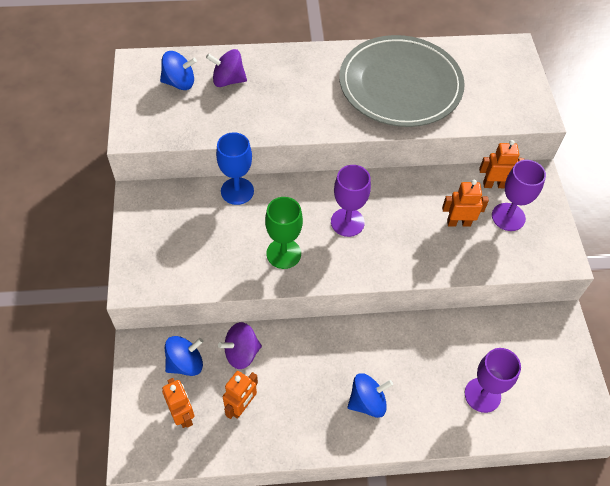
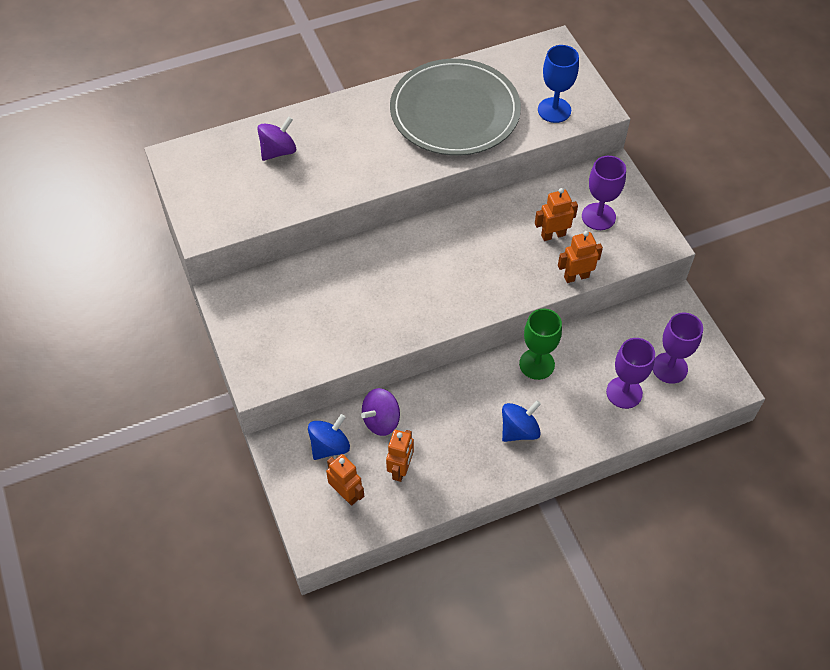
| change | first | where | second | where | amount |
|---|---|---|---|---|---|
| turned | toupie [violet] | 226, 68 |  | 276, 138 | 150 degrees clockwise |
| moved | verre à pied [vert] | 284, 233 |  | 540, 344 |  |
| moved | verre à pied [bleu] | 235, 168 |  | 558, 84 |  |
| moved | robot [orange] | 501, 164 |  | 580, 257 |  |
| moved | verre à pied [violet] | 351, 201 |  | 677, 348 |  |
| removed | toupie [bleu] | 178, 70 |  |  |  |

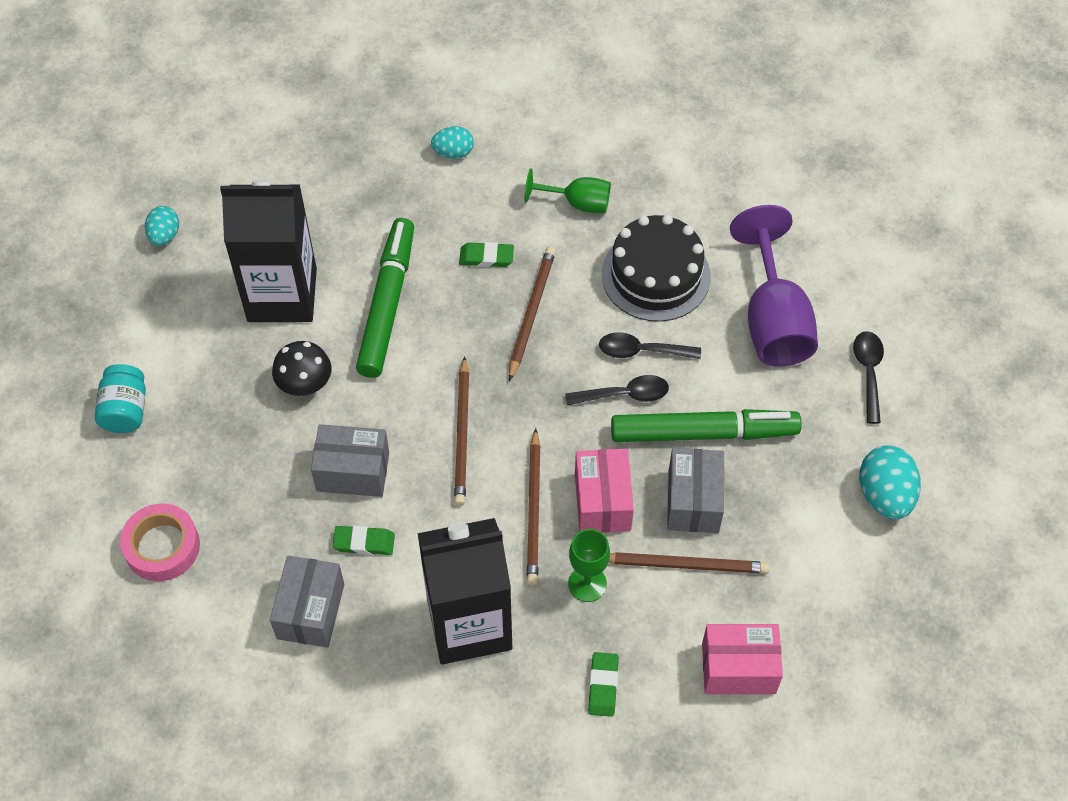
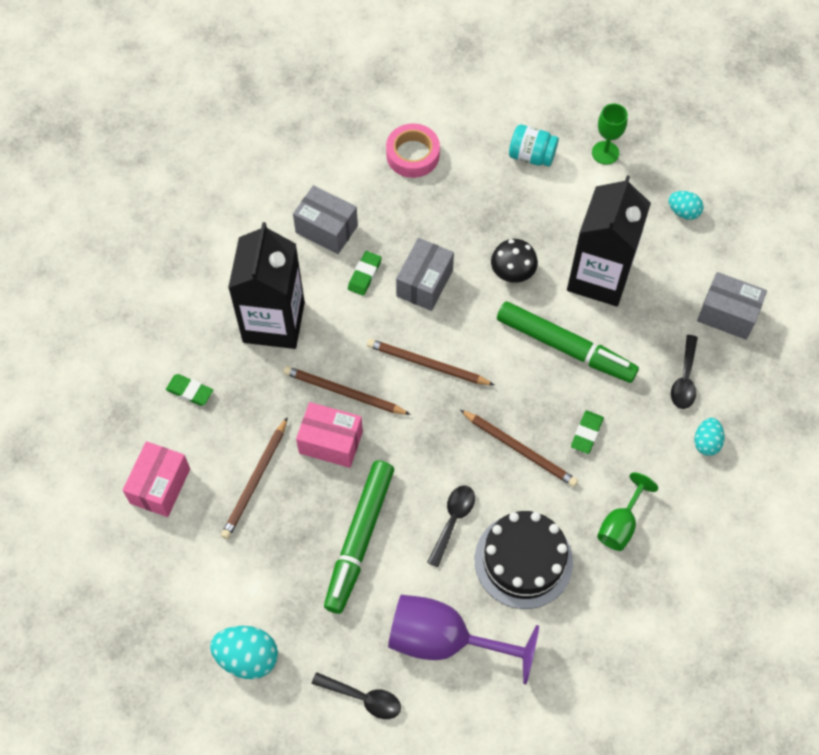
| change | first | where | second | where | amount |
|---|---|---|---|---|---|
| moved | verre à pied [vert] | 589, 565 |  | 610, 134 |  |
| moved | cuillère [noir] | 617, 390 |  | 684, 372 |  |
| moved | boîte [gris] | 695, 490 |  | 732, 306 |  |

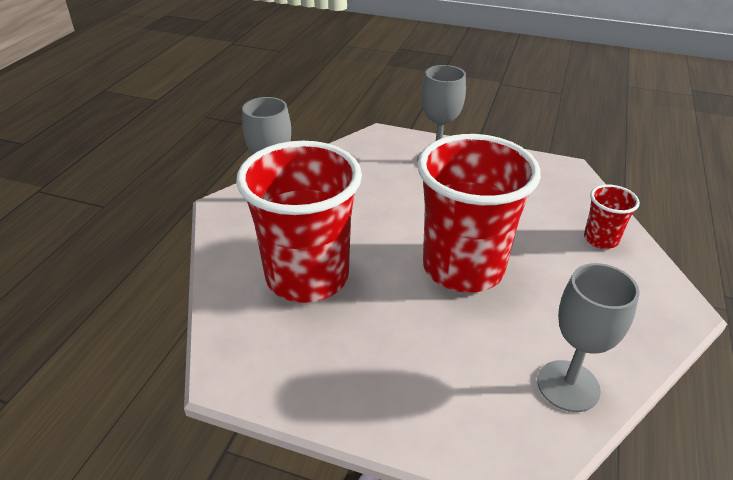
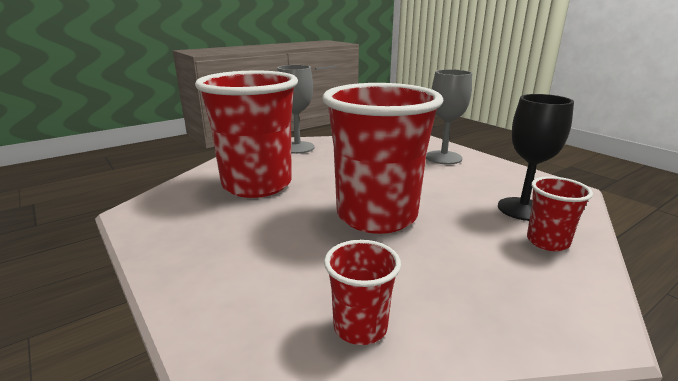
| change | first | where | second | where | amount |
|---|---|---|---|---|---|
| replaced | verre à pied [gris] | 588, 337 | gobelet [rouge] | 362, 292 |  |
| added |  |  | verre à pied [noir] | 536, 157 |  |

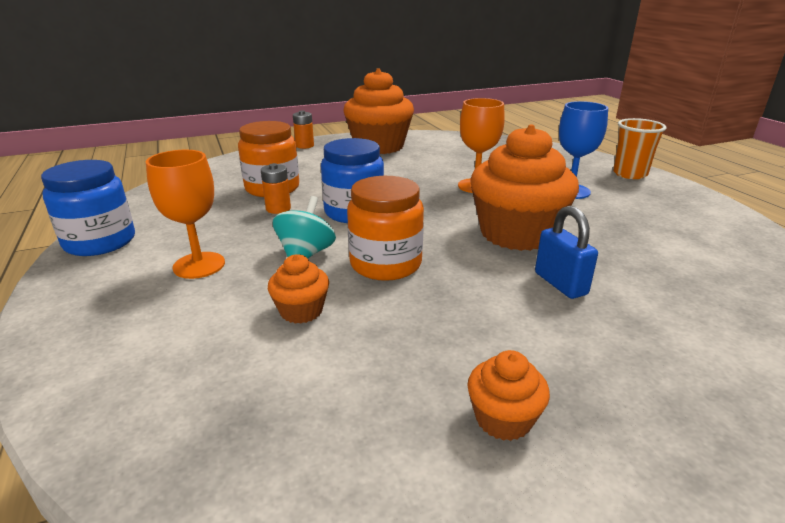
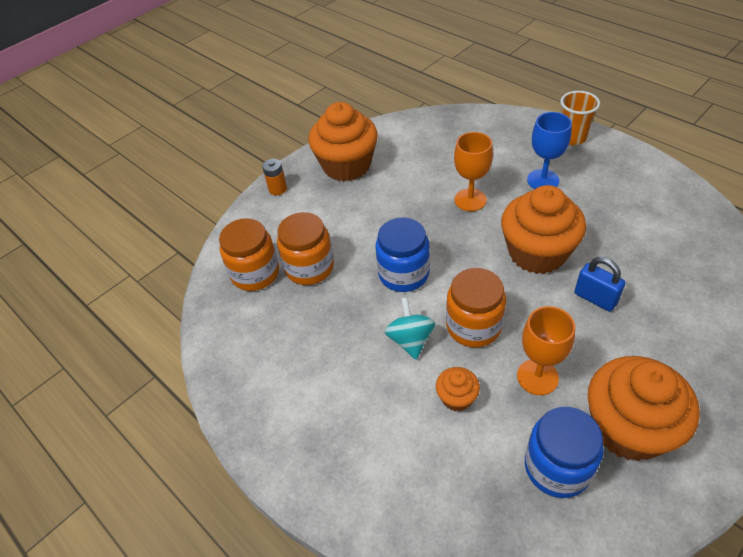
| change | first | where | second | where | amount |
|---|---|---|---|---|---|
| added |  |  | bocal [orange] | 249, 254 |  |
| moved | verre à pied [orange] | 185, 214 |  | 546, 350 |  |
| moved | bocal [bleu] | 88, 208 |  | 564, 452 |  |
| resized | muffin [orange] | 508, 395 |  | 644, 408 | x2.18 |
| removed | pile [orange] | 276, 188 |  |  |  |

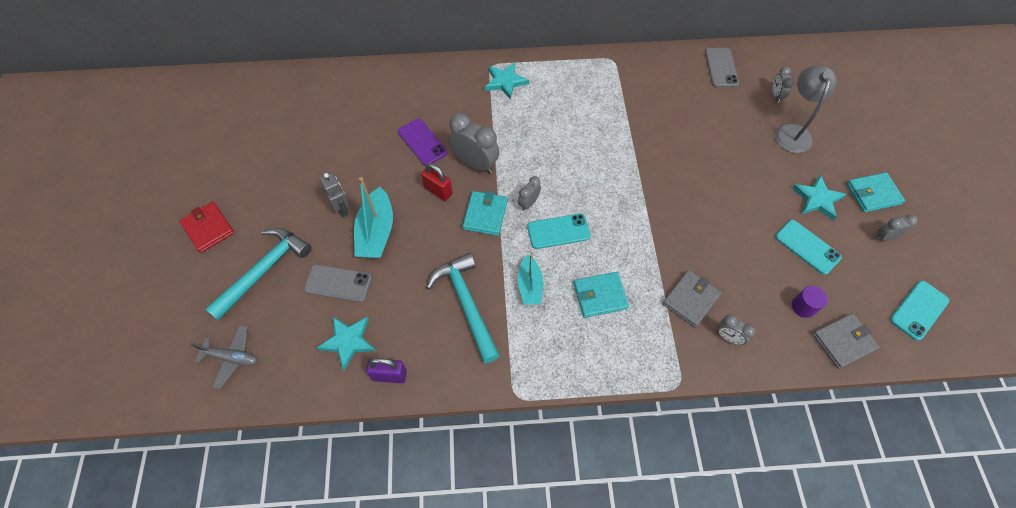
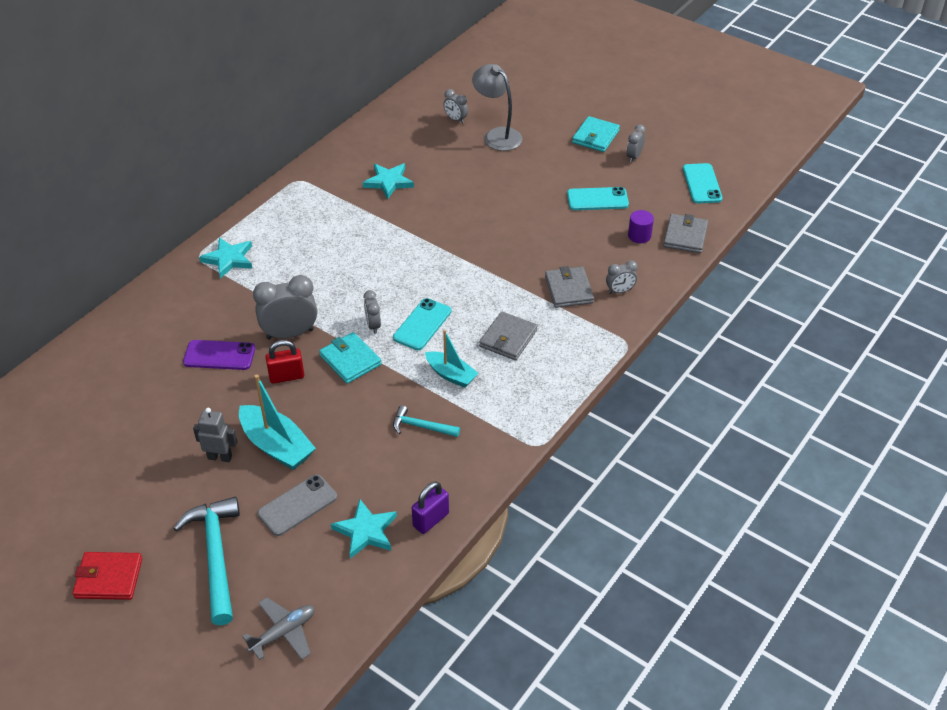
| change | first | where | second | where | amount |
|---|---|---|---|---|---|
| moved | étoile [turquoise] | 819, 197 |  | 388, 181 |  |
| resized | marteau [turquoise] | 463, 308 |  | 426, 421 | x0.53 |
| recoloured | portefeuille [turquoise] | 601, 295 | portefeuille [gris] | 508, 335 |  |
| removed | téléphone [gris] | 722, 67 |  |  |  |

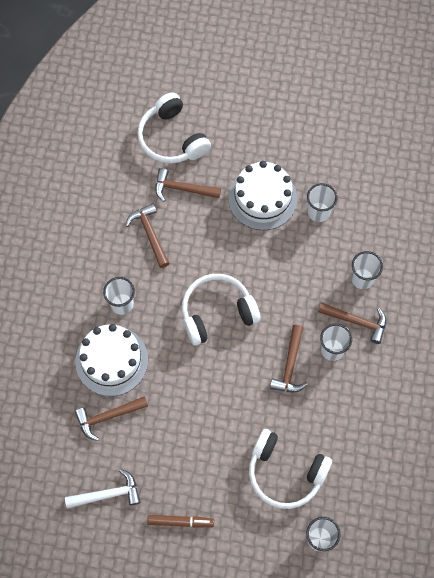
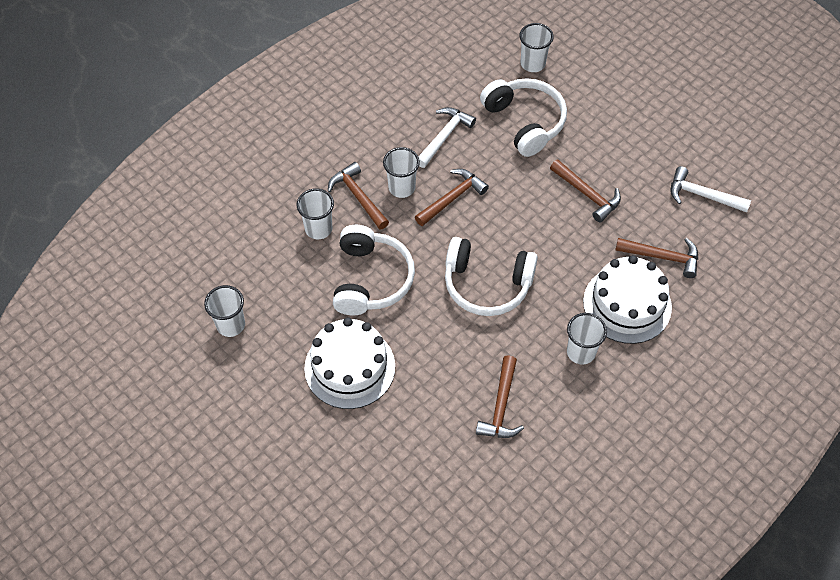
| change | first | where | second | where | amount |
|---|---|---|---|---|---|
| moved | gobelet [blanc] | 322, 202 |  | 224, 311 |  |
| moved | casque audio [blanc] | 174, 128 |  | 374, 270 |  |
| added |  |  | marteau [blanc] | 447, 137 |  |
| moved | marteau [marron] | 188, 185 |  | 585, 190 |  |
| removed | feutre [marron] | 180, 521 |  |  |  |

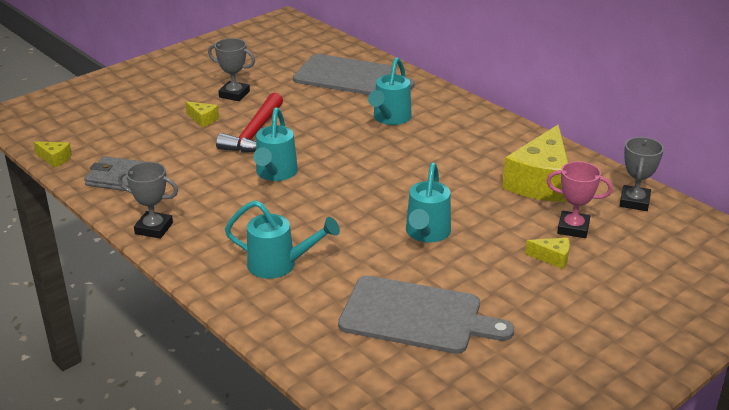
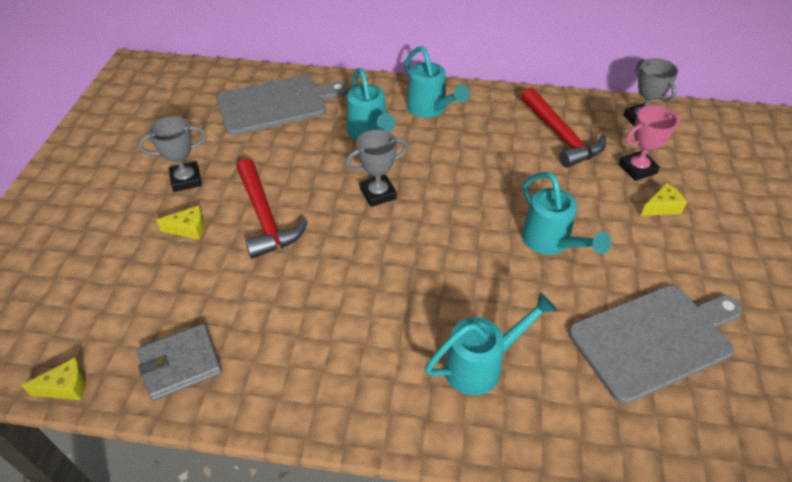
| change | first | where | second | where | amount |
|---|---|---|---|---|---|
| moved | trophée [gris] | 148, 200 |  | 377, 168 |  |
| moved | arrosoir [turquoise] | 275, 144 |  | 437, 82 |  |
| replaced | fromage [jaune] | 535, 163 | marteau [rouge] | 563, 128 |  |

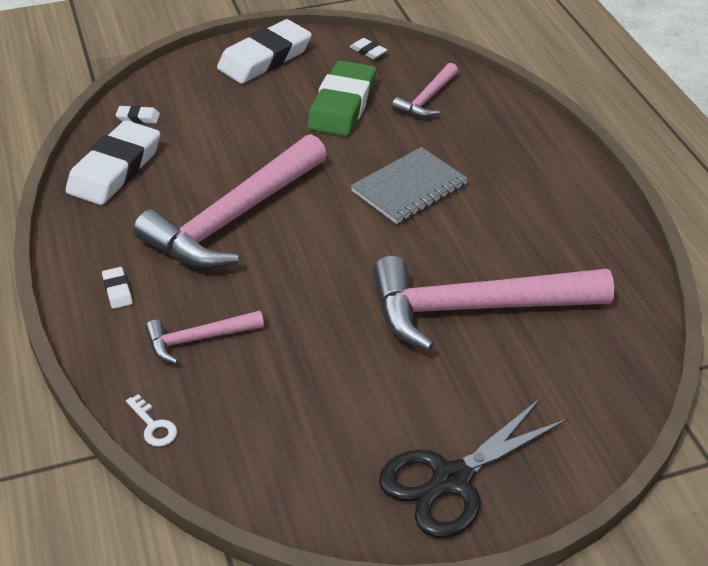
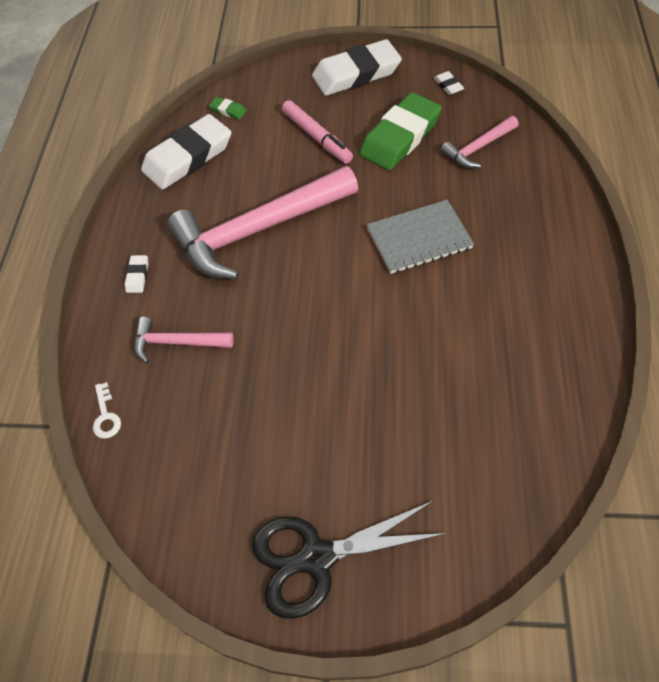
| change | first | where | second | where | amount |
|---|---|---|---|---|---|
| recoloured | gomme [blanc] | 138, 114 | gomme [vert] | 228, 108 |  |
| added |  |  | feutre [rose] | 317, 132 |  |
| removed | marteau [rose] | 493, 303 |  |  |  |

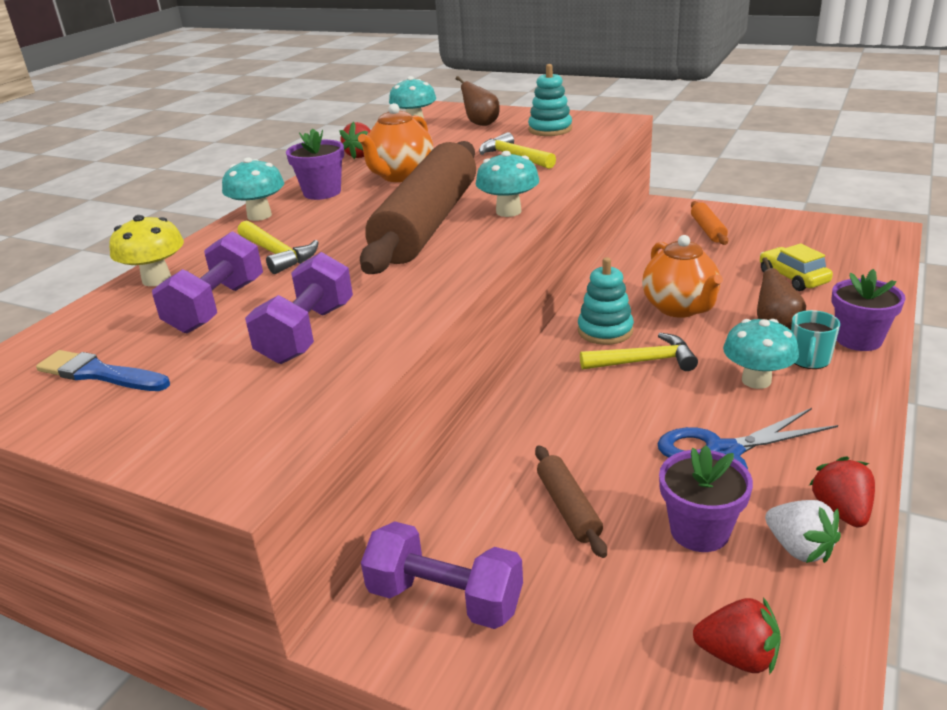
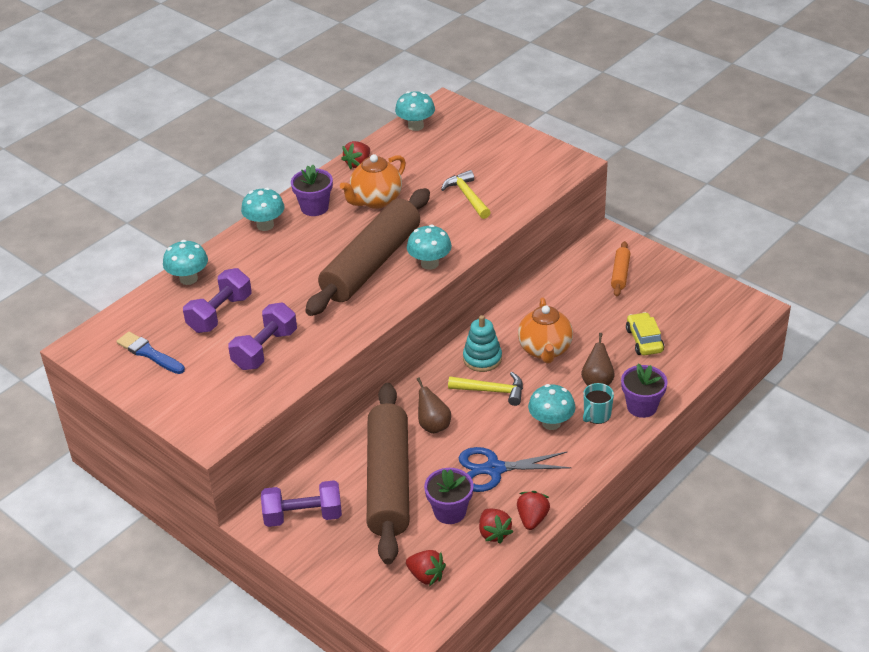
| change | first | where | second | where | amount |
|---|---|---|---|---|---|
| recoloured | champignon [jaune] | 146, 250 | champignon [turquoise] | 185, 262 |  |
| turned | haltère [violet] | 442, 575 |  | 301, 503 | 45 degrees counterclockwise |
| resized | rouleau à pâtisserie [marron] | 571, 501 |  | 388, 473 | x2.44 |
| moved | poire [marron] | 478, 101 |  | 434, 406 |  |
| recoloured | fraise [blanc] | 803, 531 | fraise [rouge] | 496, 526 |  |
| removed | marteau [jaune] | 278, 247 |  |  |  |
| removed | jouet à empiler [turquoise] | 550, 100 |  |  |  |

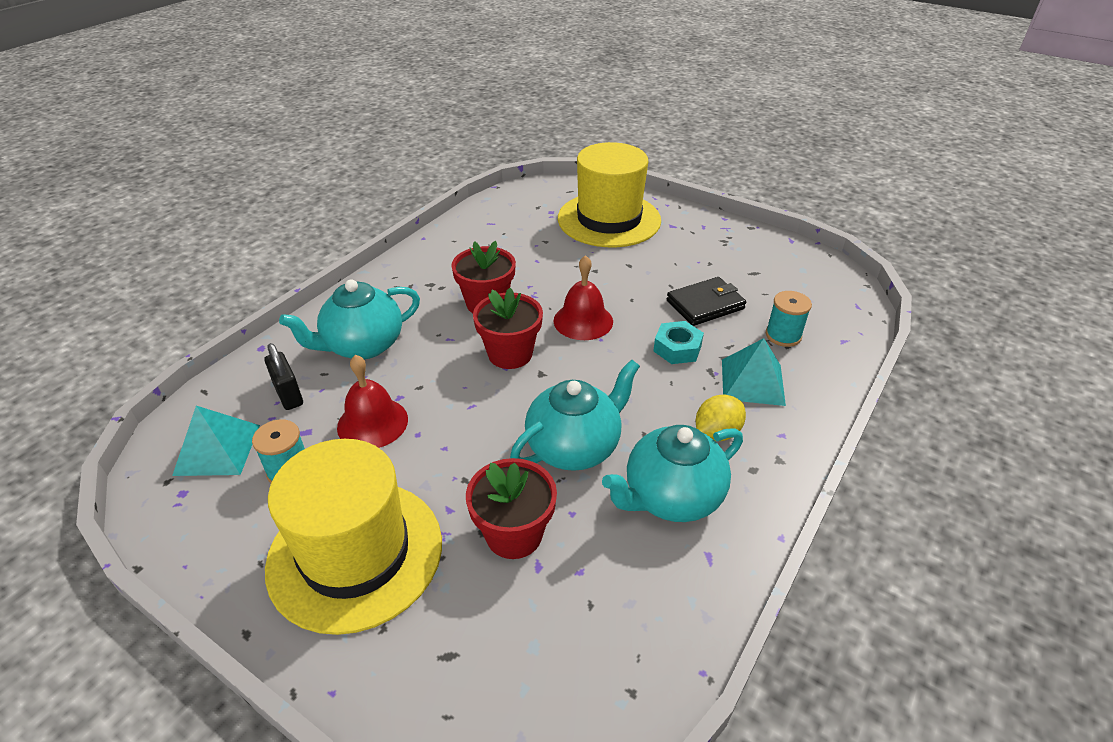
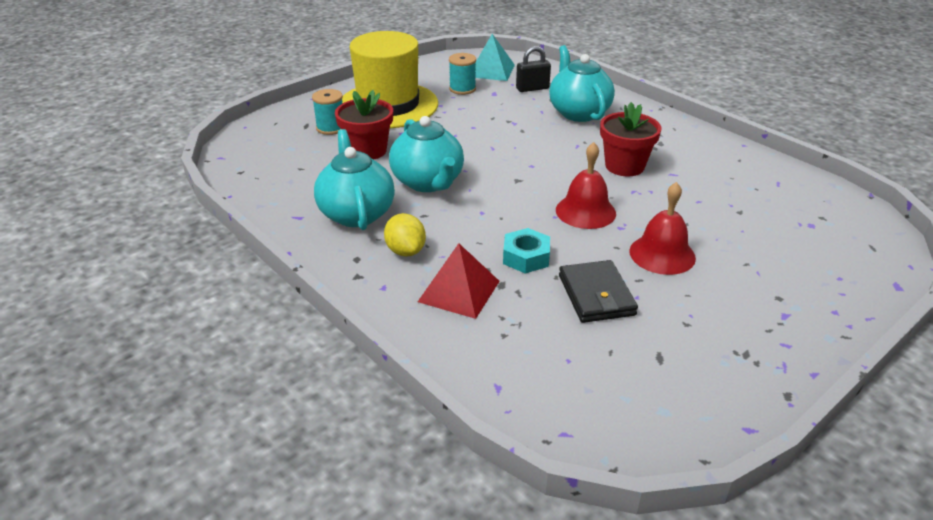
| change | first | where | second | where | amount |
|---|---|---|---|---|---|
| moved | bobine [turquoise] | 789, 319 |  | 327, 112 |  |
| recoloured | pyramide [turquoise] | 754, 372 | pyramide [rouge] | 458, 281 |  |
| moved | cloche [rouge] | 372, 401 |  | 662, 228 |  |
| removed | pot de fleurs [rouge] | 508, 328 |  |  |  |
| removed | chapeau [jaune] | 609, 194 |  |  |  |

